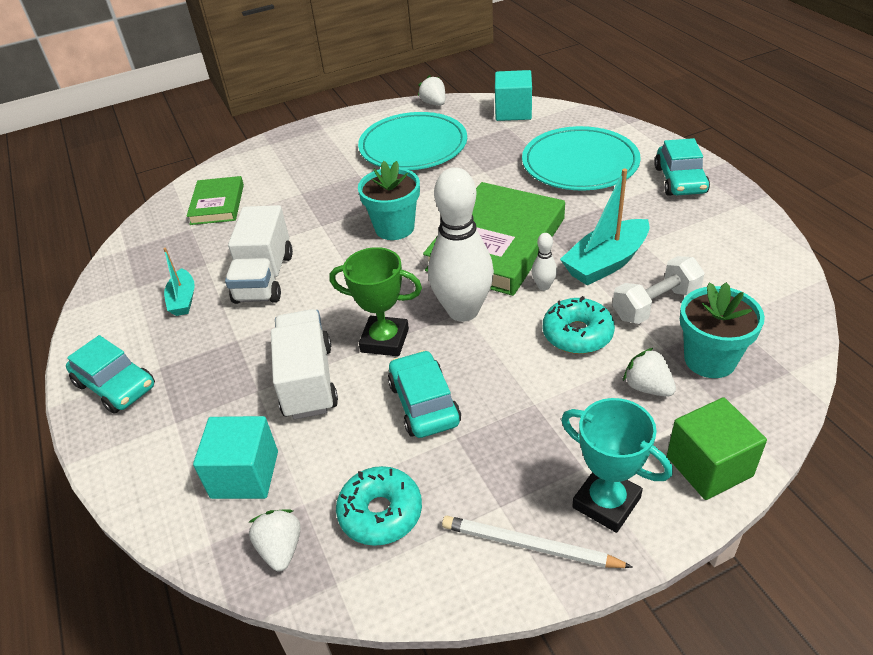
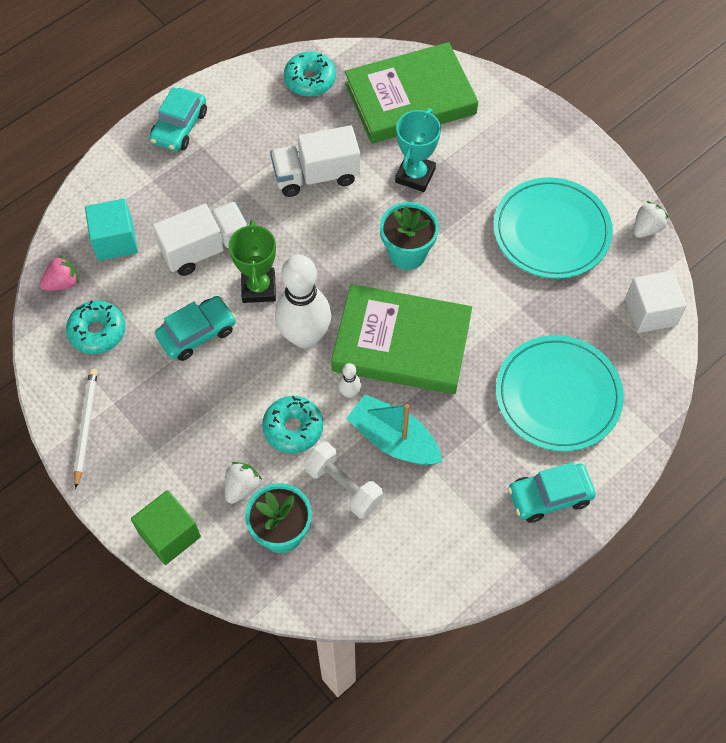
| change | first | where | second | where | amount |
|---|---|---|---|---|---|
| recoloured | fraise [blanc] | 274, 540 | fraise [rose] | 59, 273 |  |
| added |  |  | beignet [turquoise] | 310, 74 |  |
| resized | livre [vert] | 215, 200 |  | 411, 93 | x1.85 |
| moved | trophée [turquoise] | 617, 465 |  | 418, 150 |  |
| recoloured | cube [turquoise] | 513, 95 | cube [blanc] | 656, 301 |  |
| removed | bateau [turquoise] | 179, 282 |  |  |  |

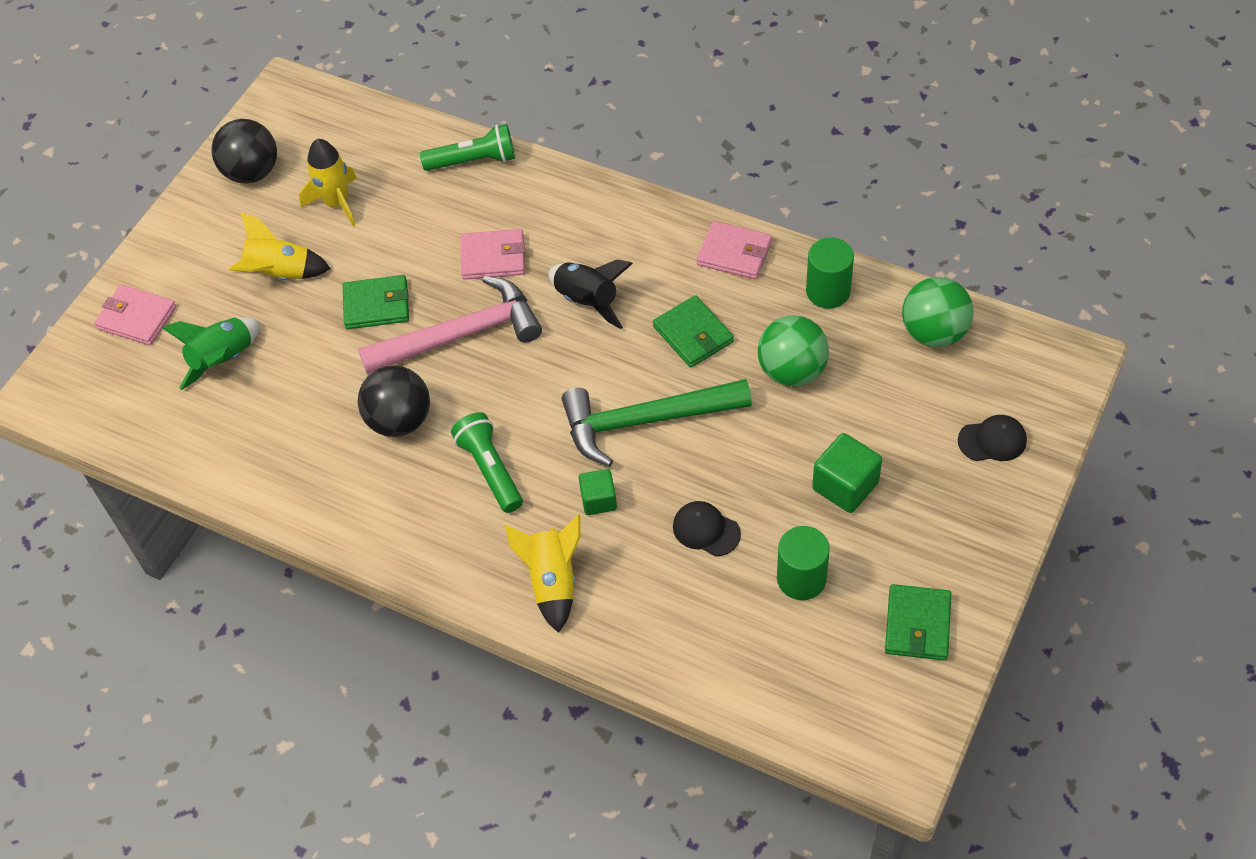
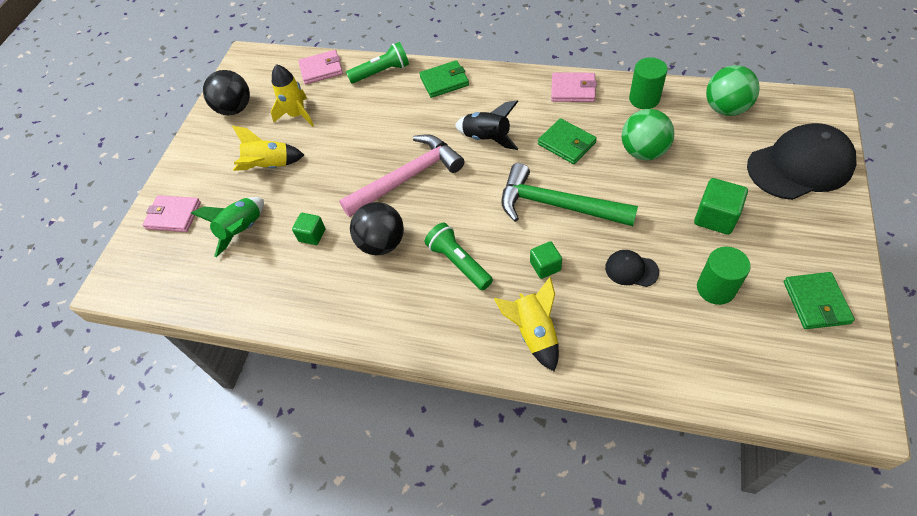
| change | first | where | second | where | amount |
|---|---|---|---|---|---|
| added |  |  | cube [vert] | 308, 229 |  |
| moved | portefeuille [rose] | 493, 254 |  | 320, 67 |  |
| moved | portefeuille [vert] | 376, 302 |  | 444, 79 |  |
| turned | marteau [vert] | 657, 423 |  | 569, 194 | 45 degrees clockwise |
| resized | casquette [noir] | 992, 438 |  | 801, 161 | x2.16 |

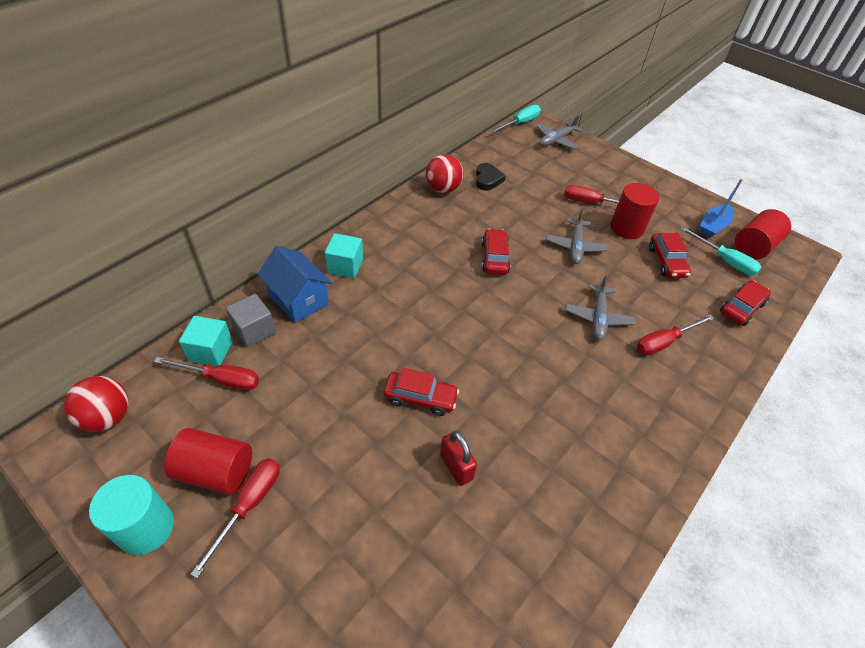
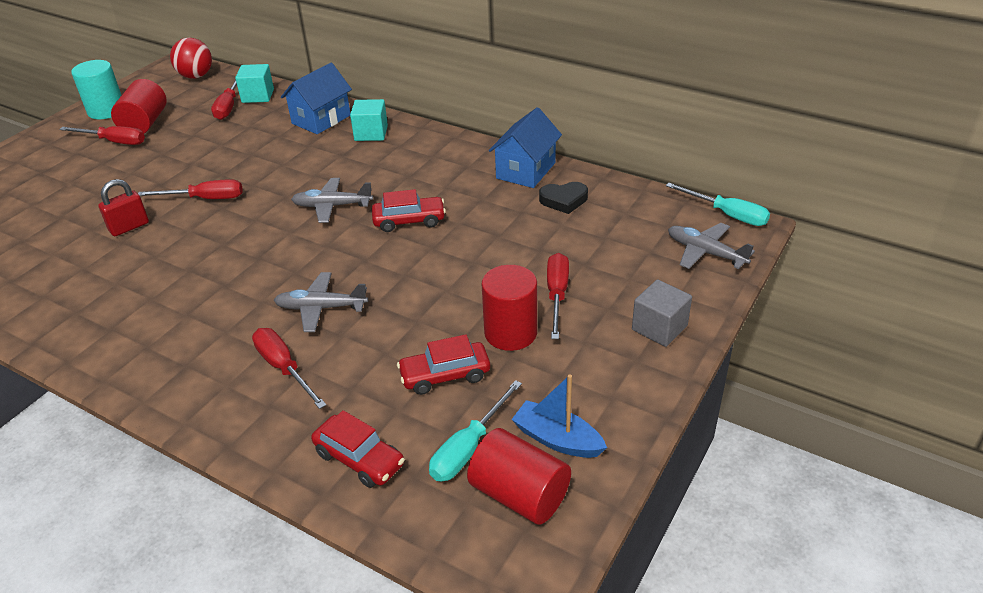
| change | first | where | second | where | amount |
|---|---|---|---|---|---|
| replaced | voiture [rouge] | 421, 392 | tournevis [rouge] | 190, 189 |  |
| moved | avion [gris] | 577, 236 |  | 332, 200 |  |
| replaced | balle [rouge] | 444, 173 | maison [bleu] | 525, 147 |  |
| moved | cube [gris] | 251, 321 |  | 662, 313 |  |

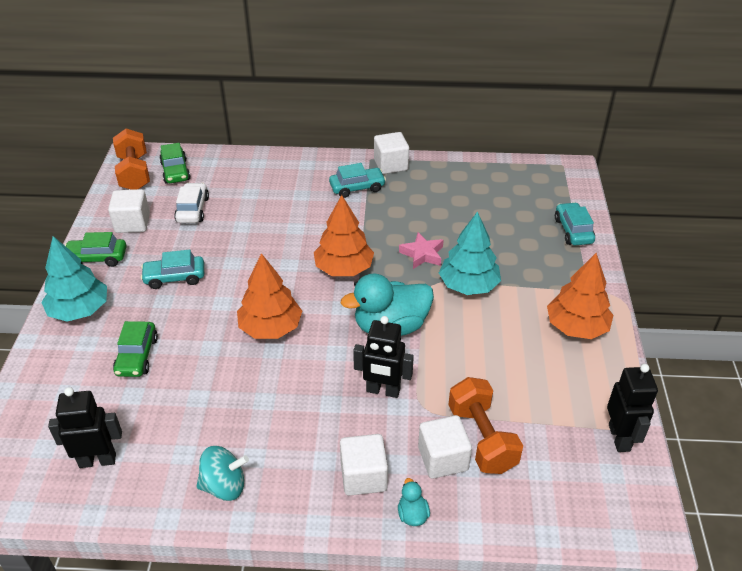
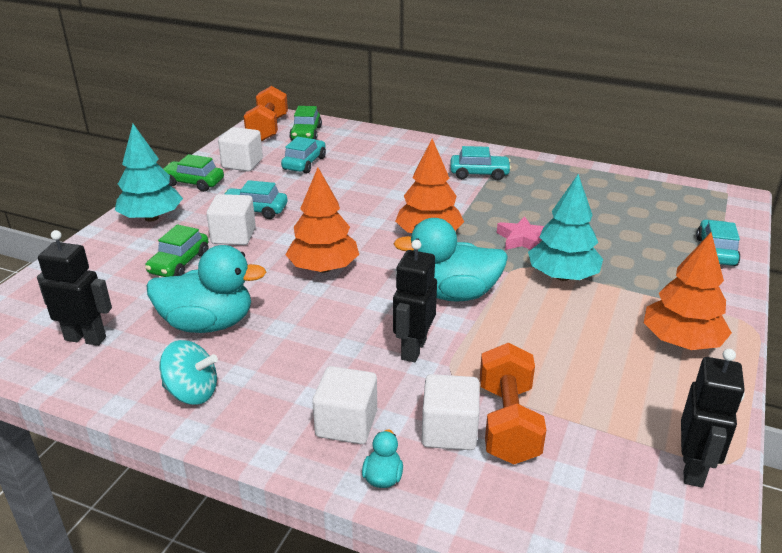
| change | first | where | second | where | amount |
|---|---|---|---|---|---|
| added |  |  | canard [turquoise] | 206, 289 |  |
| moved | cube [blanc] | 391, 153 |  | 231, 219 |  |
| recoloured | voiture [blanc] | 191, 203 | voiture [turquoise] | 303, 155 |  |
| turned | robot [noir] | 383, 357 |  | 415, 301 | 75 degrees clockwise |

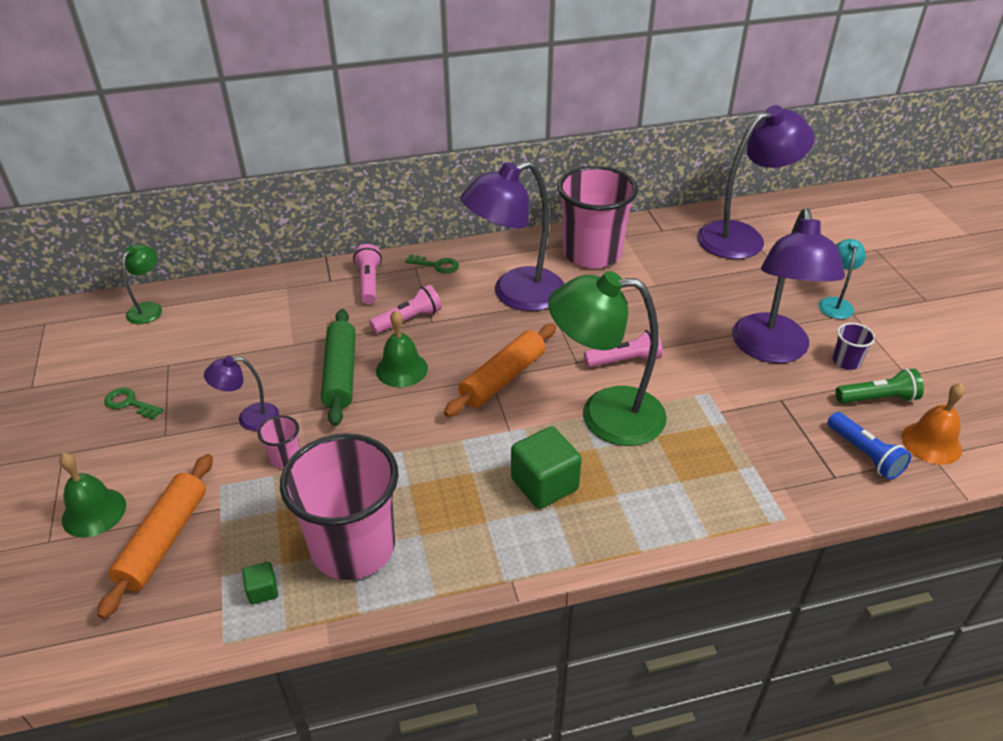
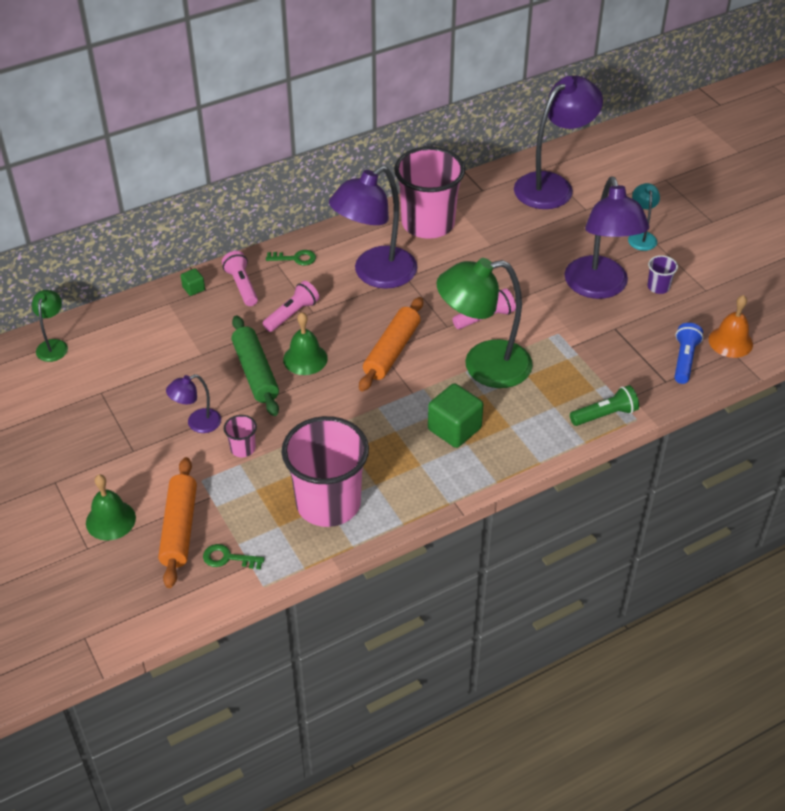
| change | first | where | second | where | amount |
|---|---|---|---|---|---|
| moved | cube [vert] | 260, 583 |  | 193, 282 |  |
| moved | clé [vert] | 133, 403 |  | 234, 556 |  |
| moved | lampe de poche [vert] | 879, 386 |  | 604, 405 |  |
| turned | lampe de poche [bleu] | 869, 446 |  | 688, 353 | 120 degrees counterclockwise |

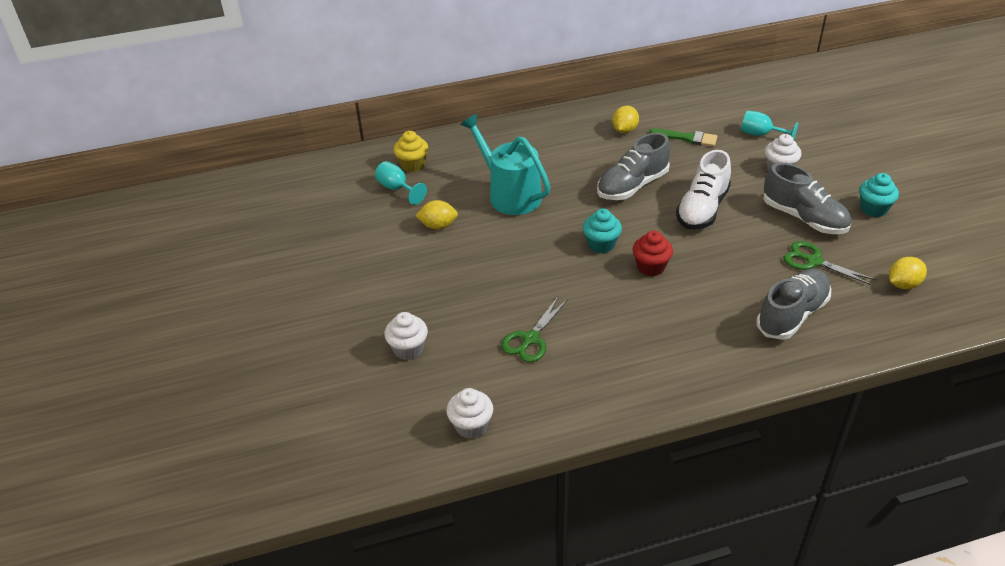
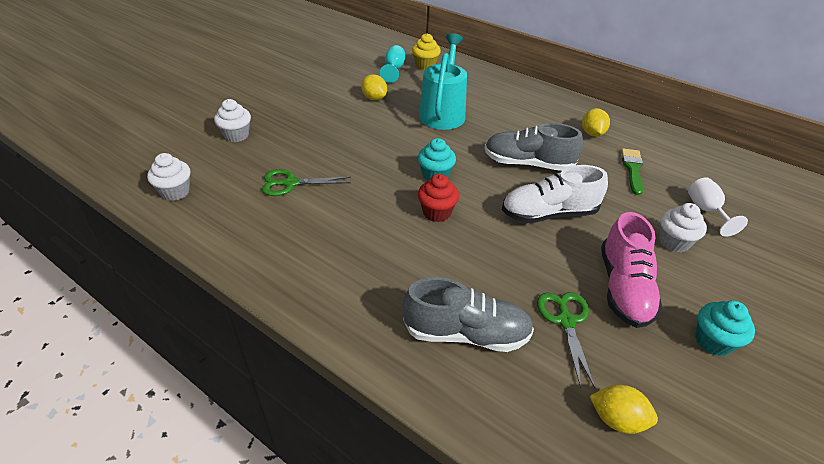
| change | first | where | second | where | amount |
|---|---|---|---|---|---|
| turned | citron [jaune] | 625, 119 |  | 596, 122 | 75 degrees counterclockwise |
| recoloured | chaussure [gris] | 807, 198 | chaussure [rose] | 632, 270 |  |
| turned | pinceau [vert] | 683, 137 |  | 632, 171 | 150 degrees counterclockwise |
| recoloured | verre à pied [turquoise] | 769, 125 | verre à pied [blanc] | 718, 207 |  |

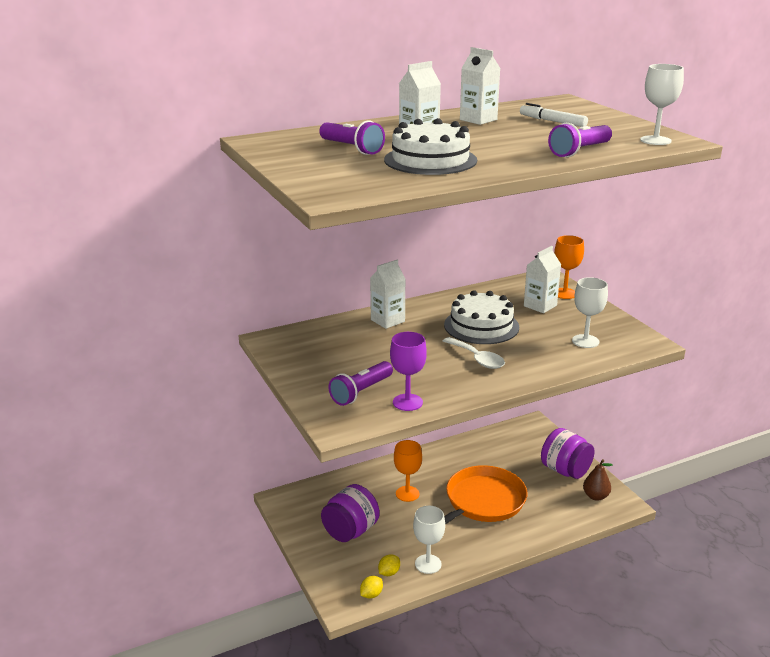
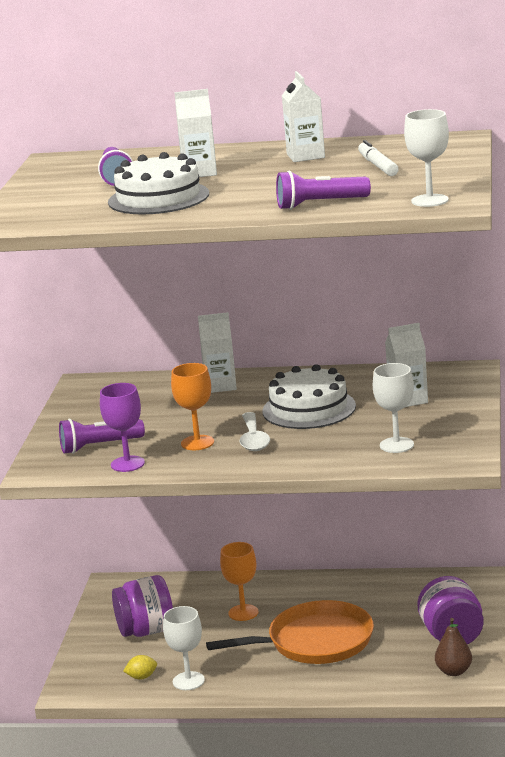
| change | first | where | second | where | amount |
|---|---|---|---|---|---|
| moved | verre à pied [orange] | 569, 267 |  | 192, 406 |  |
| removed | citron [jaune] | 371, 587 |  |  |  |

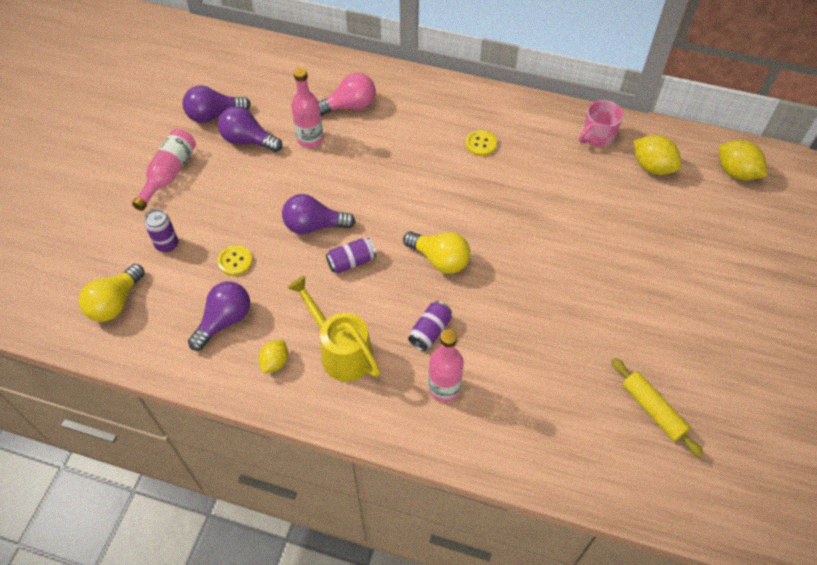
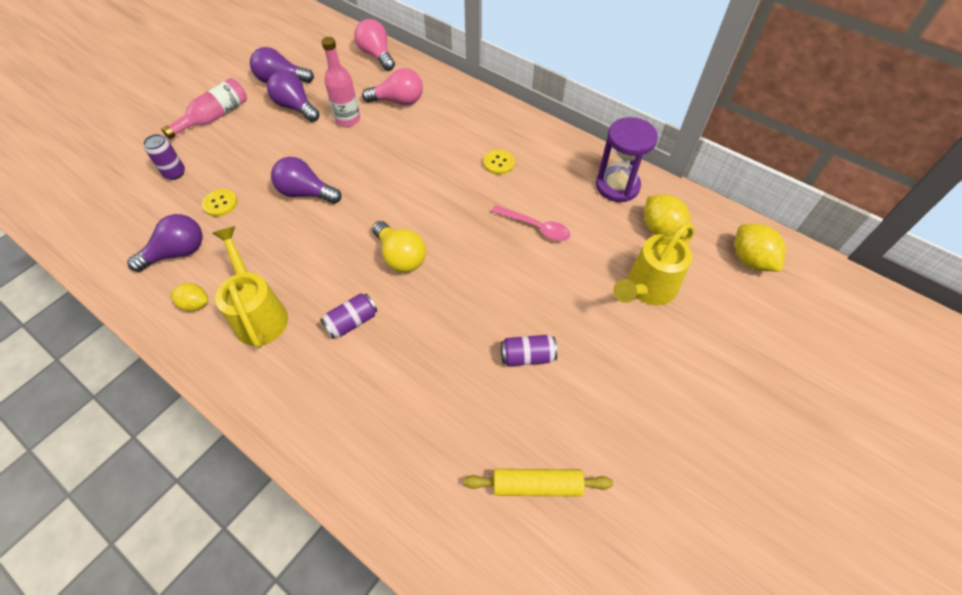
| change | first | where | second | where | amount |
|---|---|---|---|---|---|
| turned | citron [jaune] | 273, 356 |  | 189, 297 | 60 degrees clockwise |
| added |  |  | ampoule [rose] | 374, 45 |  |
| turned | rouleau à pâtisserie [jaune] | 657, 407 |  | 538, 482 | 75 degrees counterclockwise |
| added |  |  | cuillère [rose] | 530, 223 |  |
| moved | canette [violet] | 351, 255 |  | 529, 350 |  |
| replaced | tasse [rose] | 601, 123 | sablier [violet] | 627, 159 |  |
| added |  |  | arrosoir [jaune] | 654, 264 |  |
| removed | ampoule [jaune] | 112, 293 |  |  |  |
| removed | bouteille [rose] | 446, 365 |  |  |  |

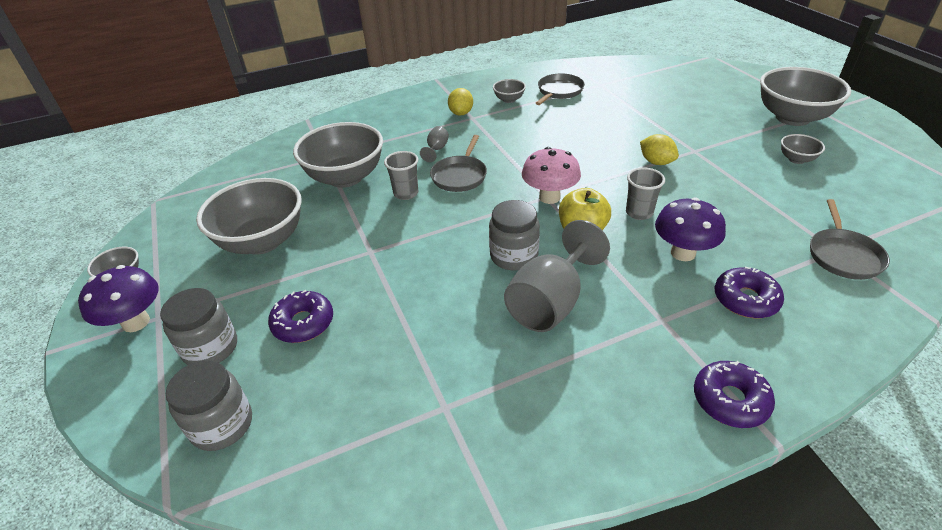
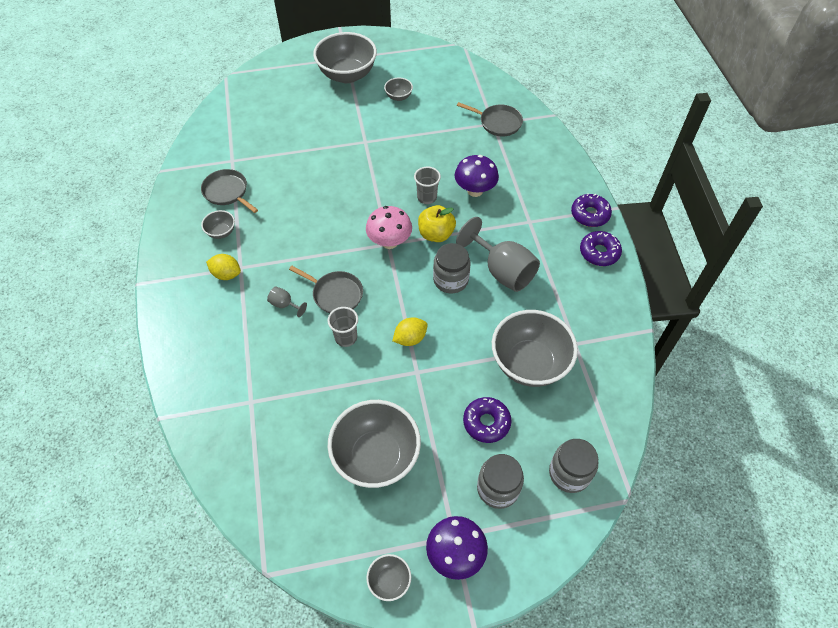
| change | first | where | second | where | amount |
|---|---|---|---|---|---|
| moved | citron [jaune] | 659, 149 |  | 410, 331 |  |
| moved | bol [gris] | 338, 155 |  | 535, 348 |  |
| moved | beignet [violet] | 749, 292 |  | 601, 248 |  |

